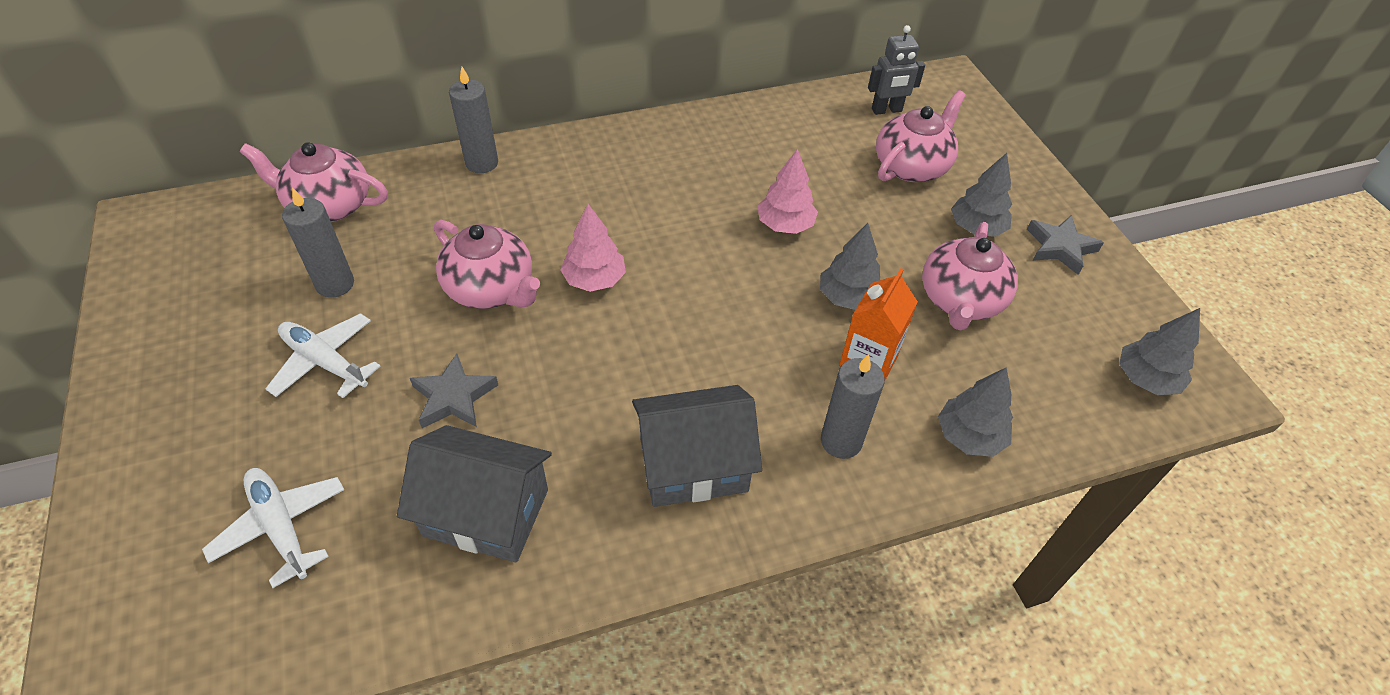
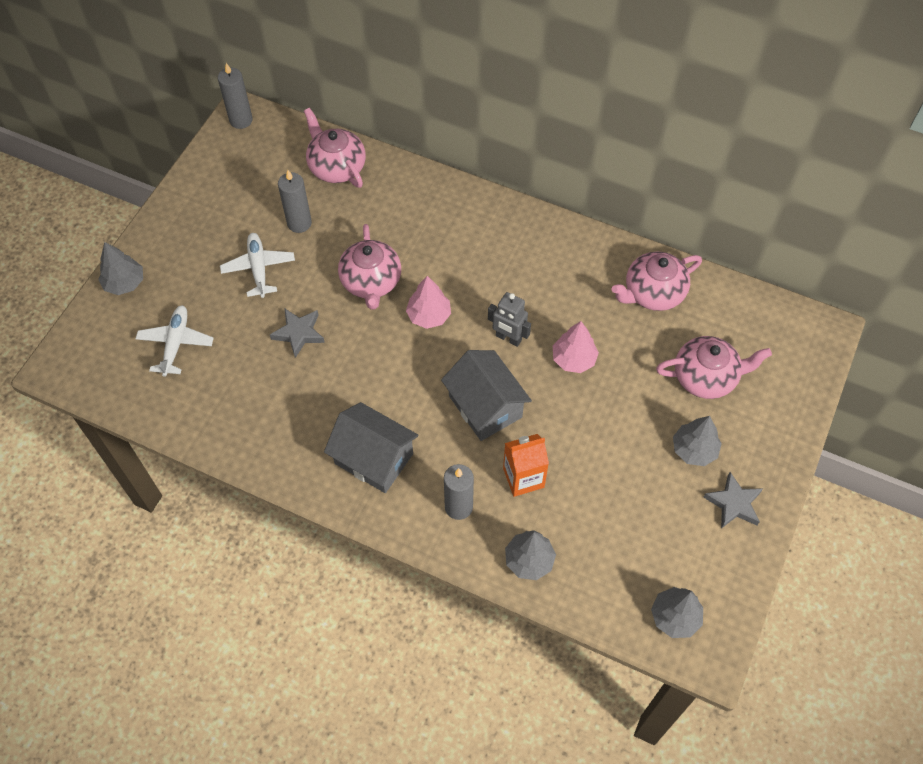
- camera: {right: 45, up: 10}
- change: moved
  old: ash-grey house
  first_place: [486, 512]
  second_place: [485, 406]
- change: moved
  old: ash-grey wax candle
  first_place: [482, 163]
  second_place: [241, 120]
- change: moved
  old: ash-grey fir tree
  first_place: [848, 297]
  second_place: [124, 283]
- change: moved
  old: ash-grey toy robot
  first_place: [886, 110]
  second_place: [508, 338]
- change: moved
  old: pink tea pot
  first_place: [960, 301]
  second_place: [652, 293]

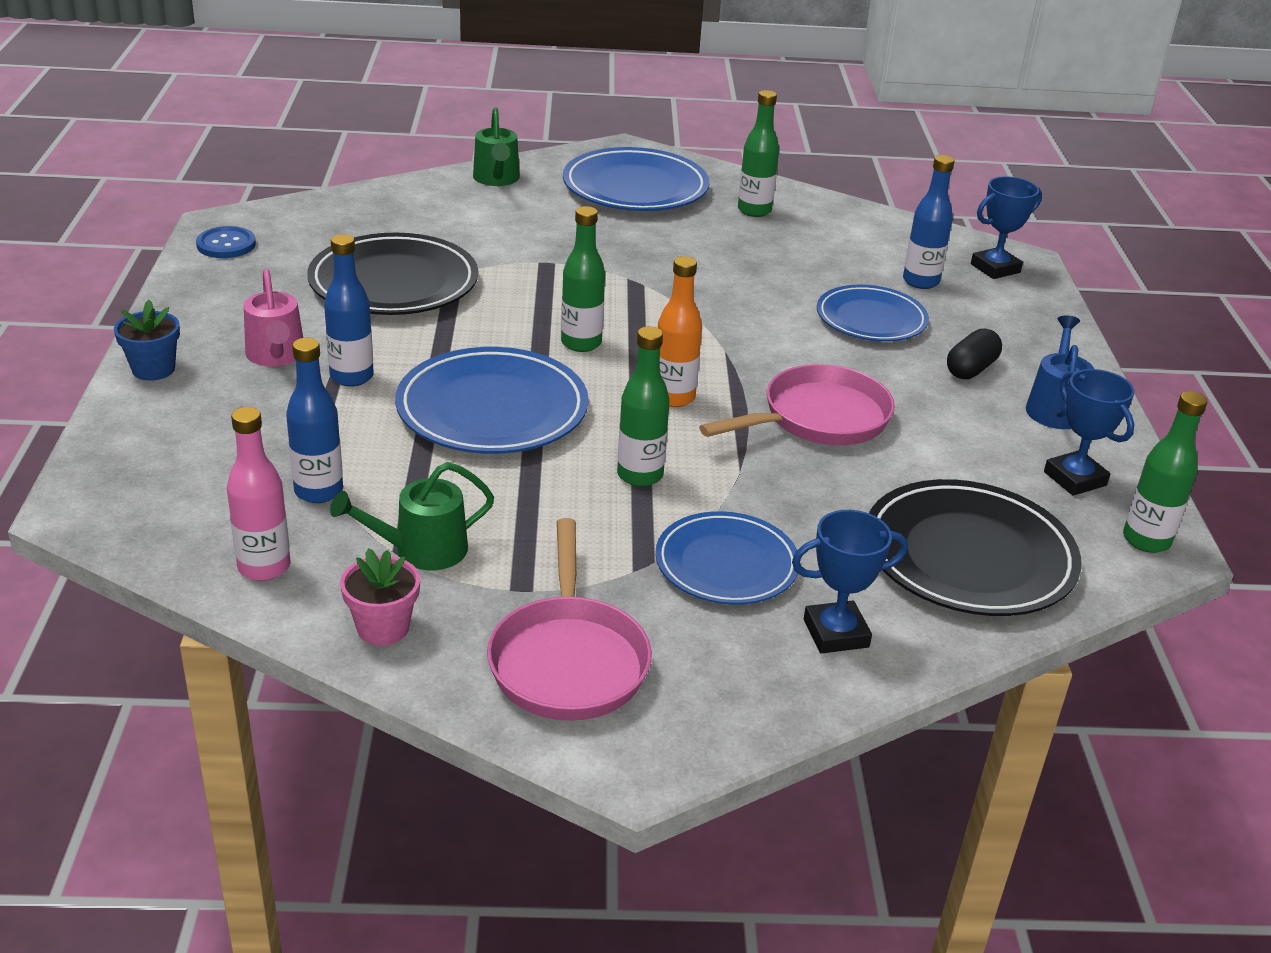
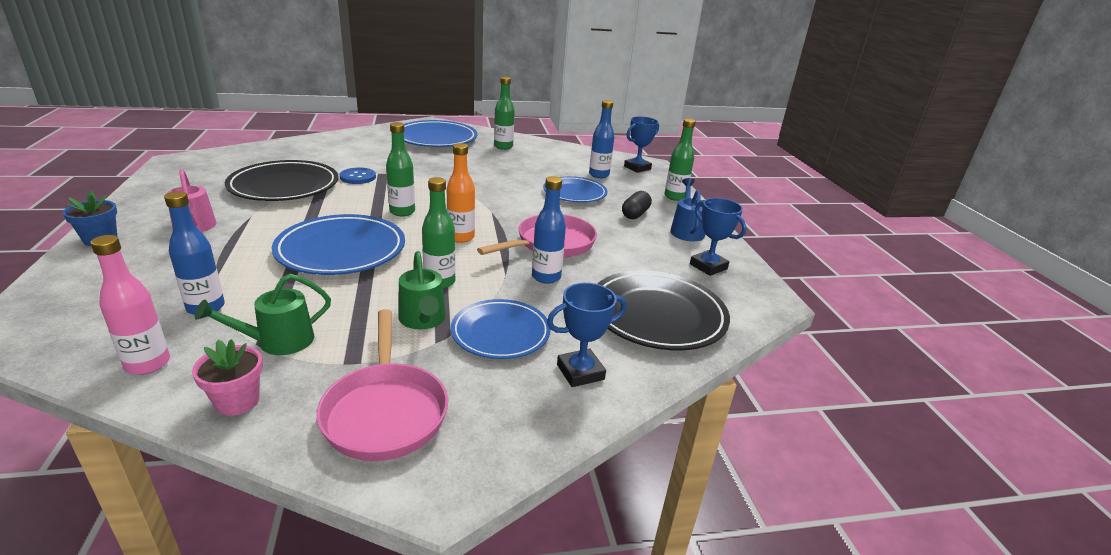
- camera: {right: -10, up: -5}
- change: moved
  old: royal blue sewing button
  first_place: [226, 244]
  second_place: [358, 177]
- change: moved
  old: royal blue drink bottle
  first_place: [351, 377]
  second_place: [546, 277]
- change: moved
  old: leaf-green sprinkling can
  first_place: [496, 179]
  second_place: [423, 319]
- change: moved
  old: leaf-green drink bottle
  first_place: [1146, 540]
  second_place: [675, 197]

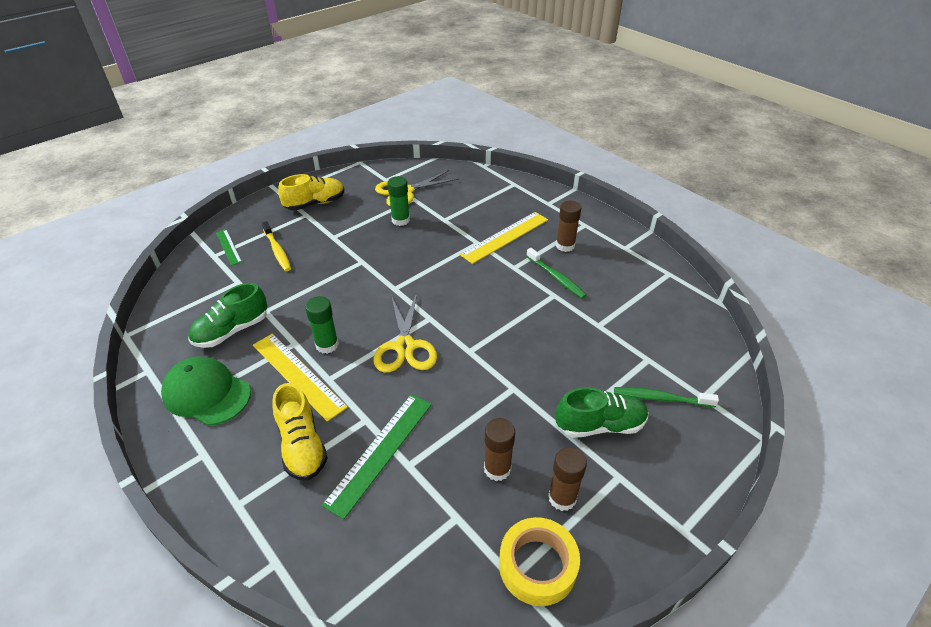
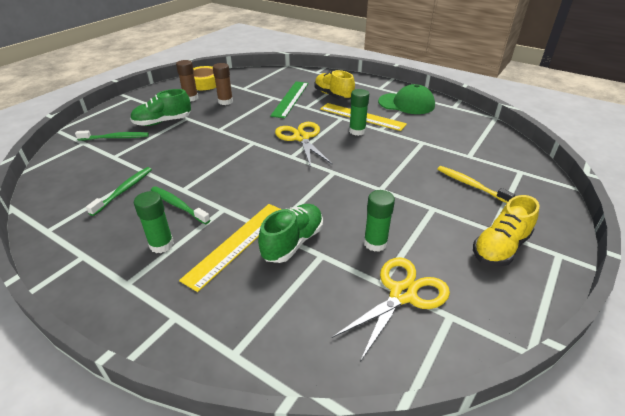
- camera: {right: 165, up: -5}
- change: moved
  old: leaf-green sneaker
  first_place: [232, 331]
  second_place: [293, 242]
- change: removed
  old: leaf-green straightedge
  first_place: [228, 247]
- change: recoloured
  old: brown glue
  new: leaf-green glue
  first_place: [565, 245]
  second_place: [161, 245]
- change: added
  new: leaf-green tooth brush
  second_place: [124, 190]

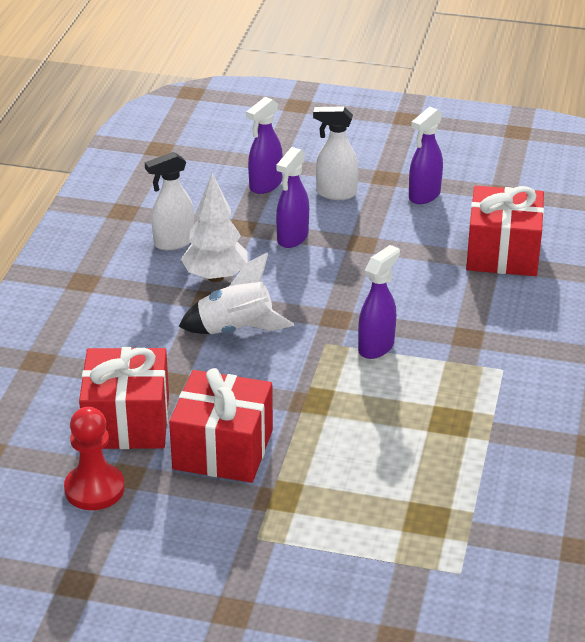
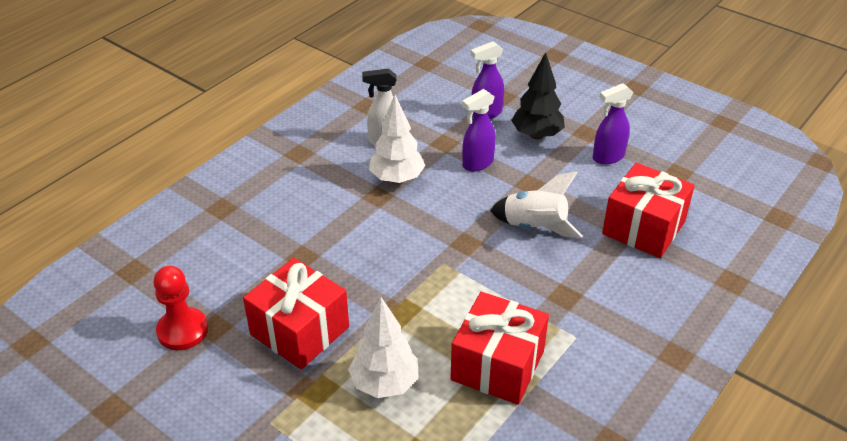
- camera: {right: 25, up: 5}
- change: moved
  old: crimson wrapped gift
  first_place: [127, 421]
  second_place: [497, 365]
- change: moved
  old: white toy rocket
  first_place: [236, 330]
  second_place: [534, 227]
- change: replaced
  old: white spray cleaner
  new: black fir tree
  first_place: [335, 193]
  second_place: [536, 135]
- change: removed
  old: purple spray cleaner
  first_place: [376, 347]
- change: added
  new: white fir tree
  second_place: [384, 383]

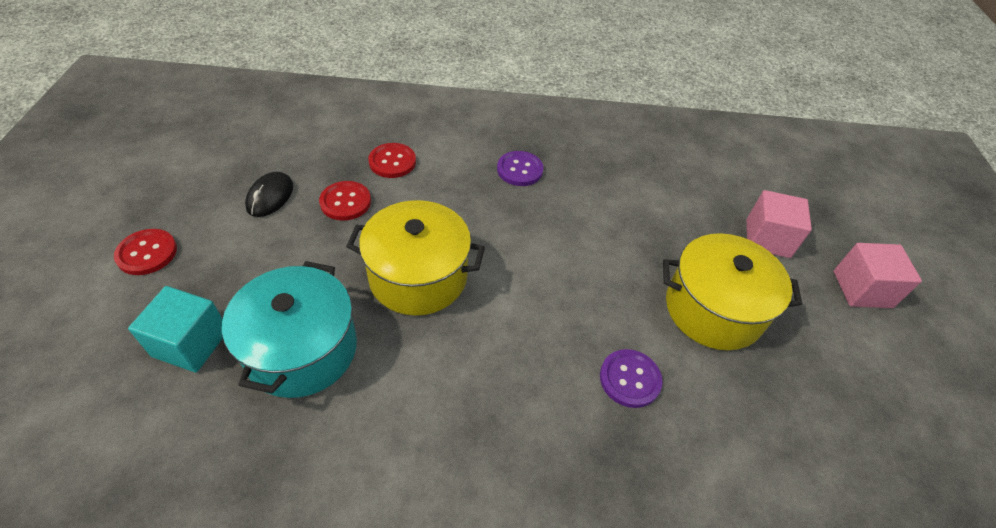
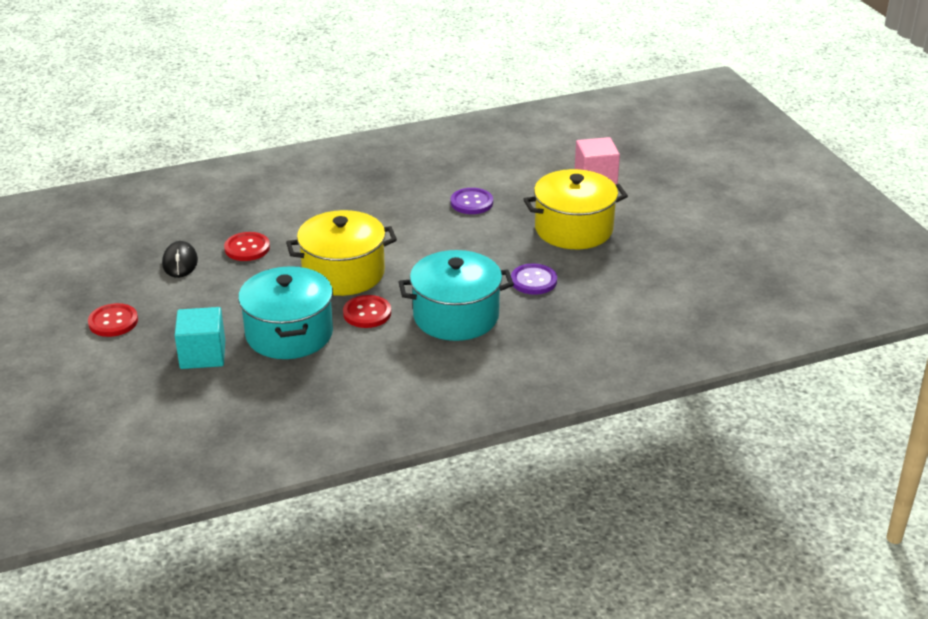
- camera: {right: -20, up: -15}
- change: moved
  old: crimson sewing button
  first_place: [392, 162]
  second_place: [367, 313]
- change: moved
  old: purple sewing button
  first_place: [519, 170]
  second_place: [471, 202]
- change: removed
  old: pink block
  first_place: [862, 289]
- change: added
  new: turquoise pot
  second_place: [456, 316]

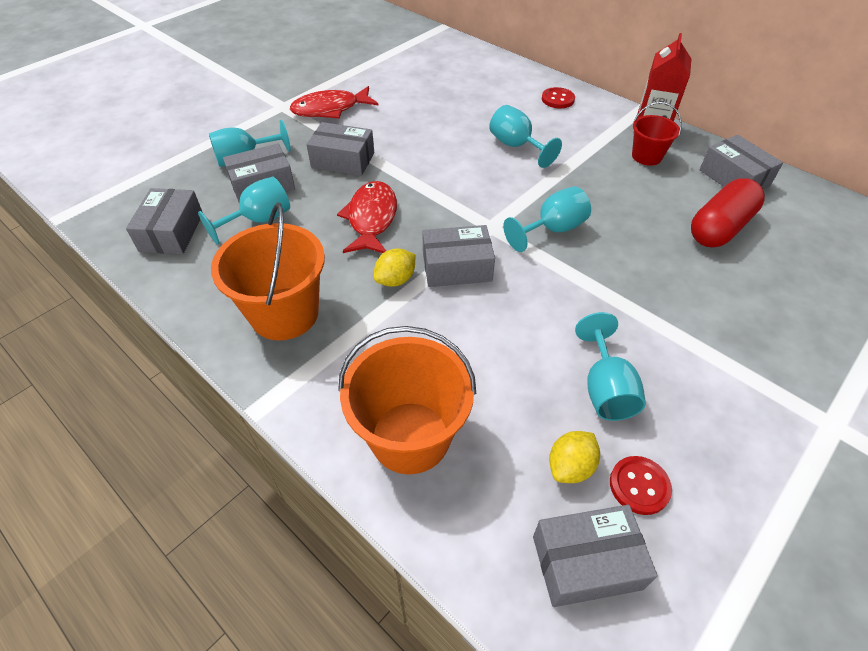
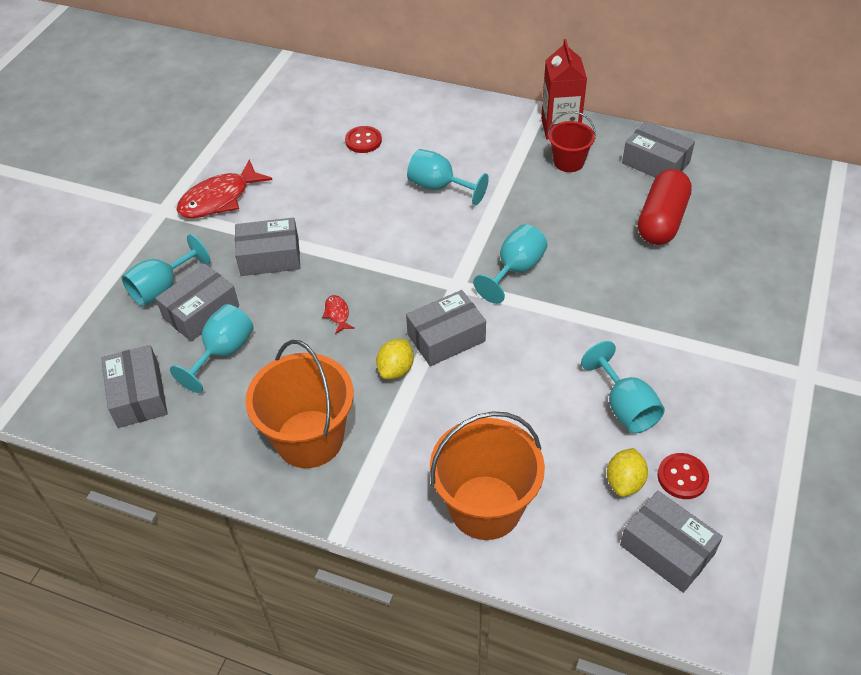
- camera: {right: -20, up: 0}
- change: resized
  old: crimson fish
  first_place: [371, 219]
  second_place: [337, 314]
  factor: 0.45
- change: turned
  old: ash-grey package
  first_place: [586, 562]
  second_place: [667, 549]
  degrees: 75
- change: moved
  old: crimson sewing button
  first_place: [557, 99]
  second_place: [363, 141]

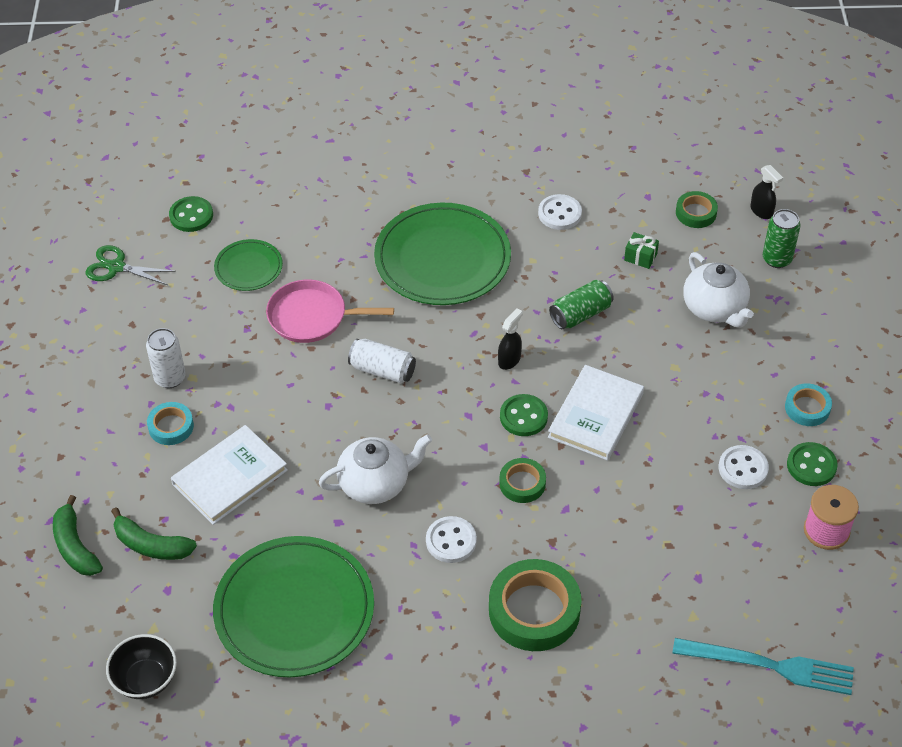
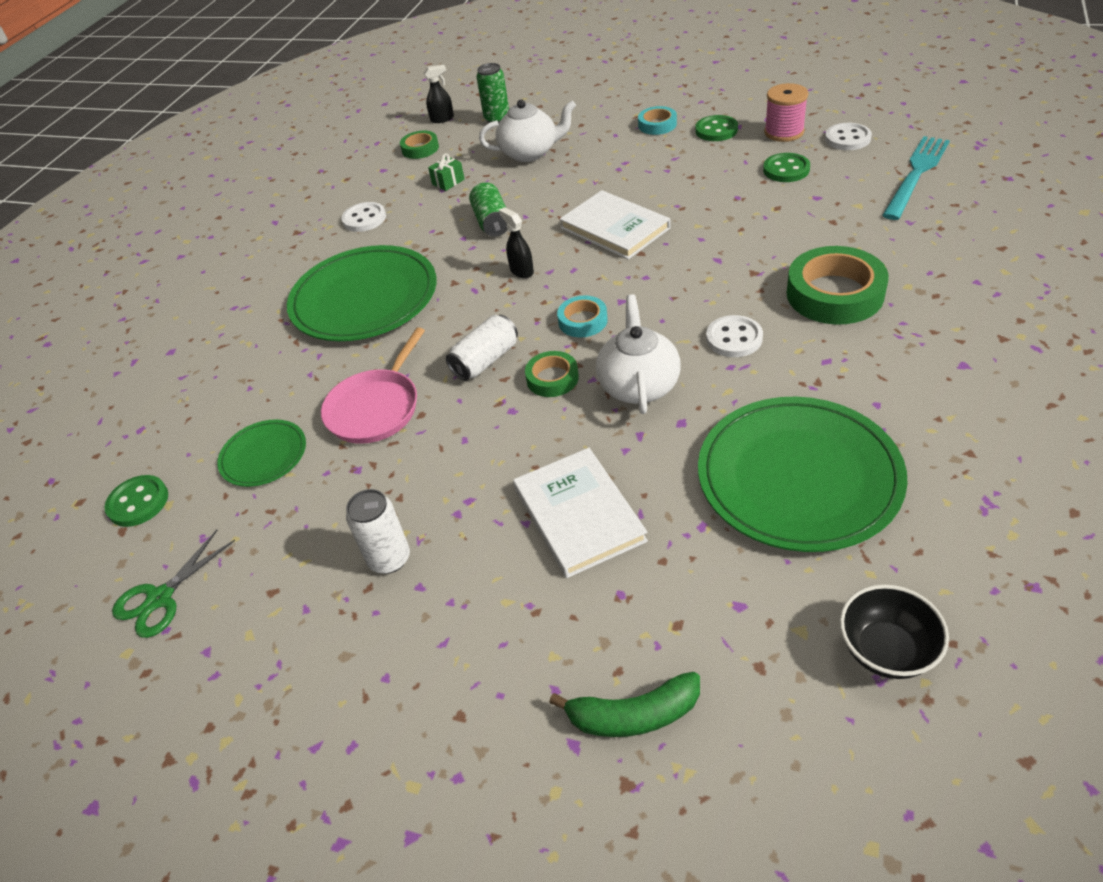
- camera: {right: -65, up: -5}
- change: removed
  old: leaf-green banana fruit
  first_place: [151, 545]
- change: moved
  old: turquoise tape
  first_place: [171, 426]
  second_place: [583, 321]
- change: moved
  old: leaf-green tape
  first_place: [522, 483]
  second_place: [552, 378]
- change: moved
  old: leaf-green sewing button
  first_place: [523, 417]
  second_place: [786, 170]
- change: moved
  old: white sewing button
  first_place: [743, 468]
  second_place: [847, 139]

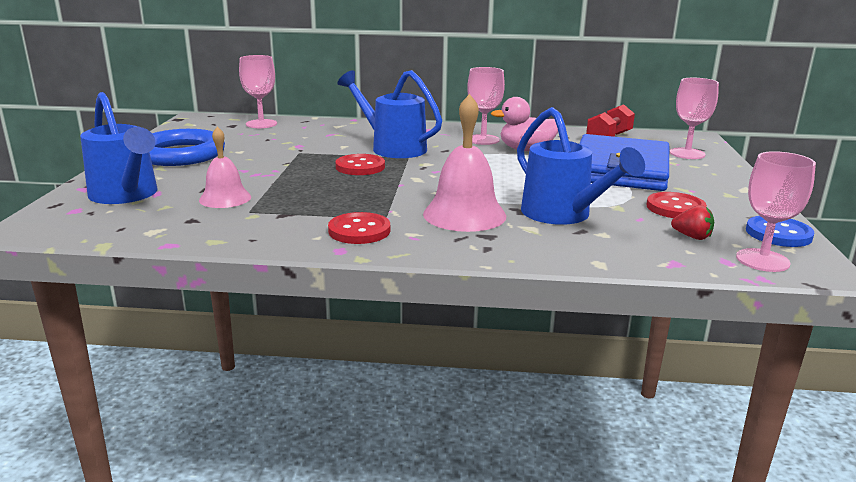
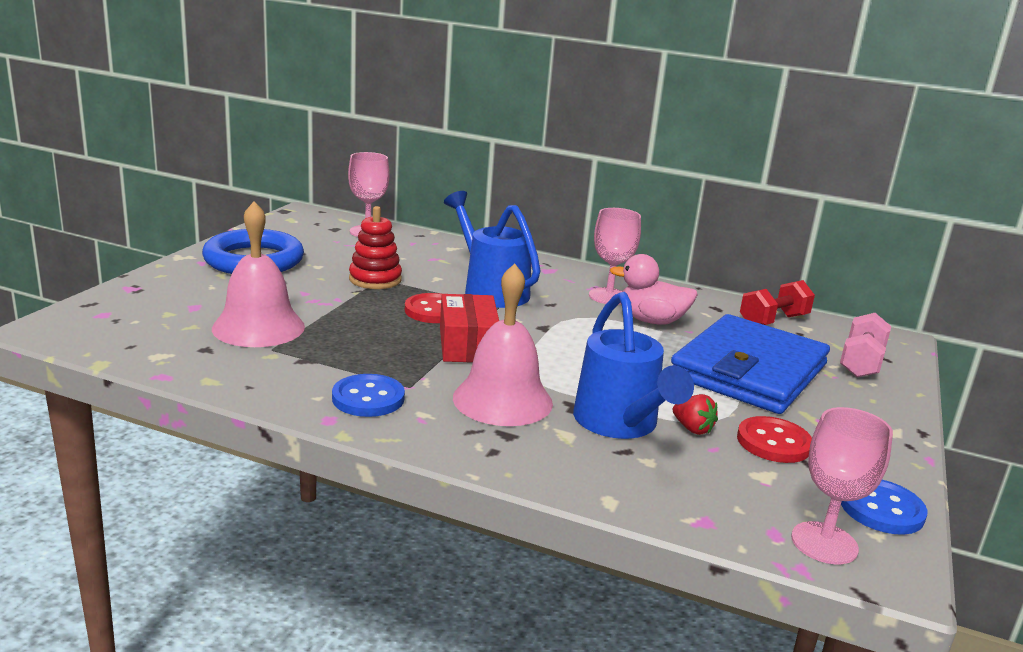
- camera: {right: 15, up: 0}
- change: removed
  old: royal blue sprinkling can
  first_place: [126, 195]
- change: resized
  old: pink bell
  first_place: [225, 198]
  second_place: [258, 327]
  factor: 1.58
- change: recoloured
  old: crimson sewing button
  new: royal blue sewing button
  first_place: [359, 231]
  second_place: [368, 398]
- change: replaced
  old: pink chalice
  new: pink free weight
  first_place: [687, 153]
  second_place: [861, 363]
- change: moved
  old: crimson strawberry
  first_place: [692, 237]
  second_place: [692, 429]
- change: added
  new: crimson ring stacker
  second_place: [375, 279]
- change: added
  new: crimson package
  second_place: [467, 345]

